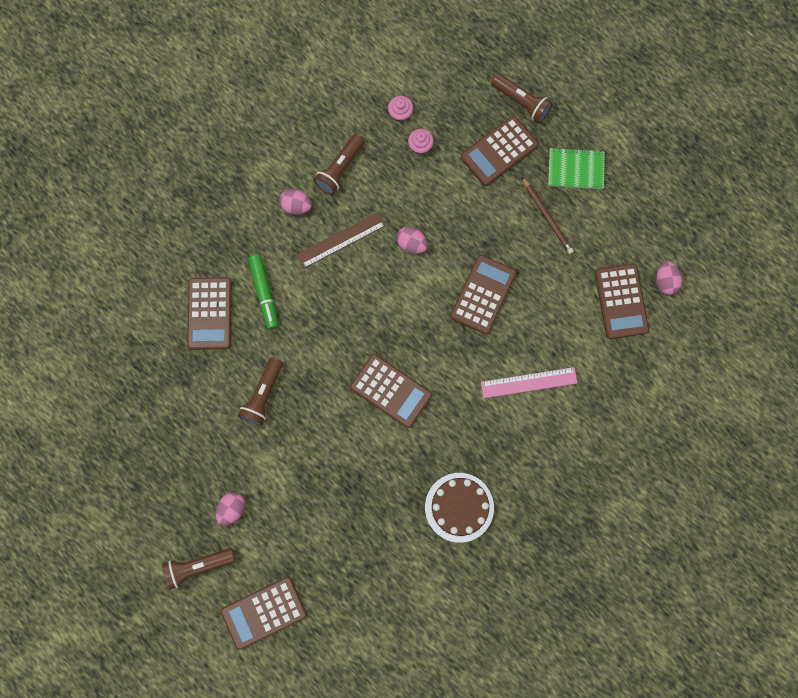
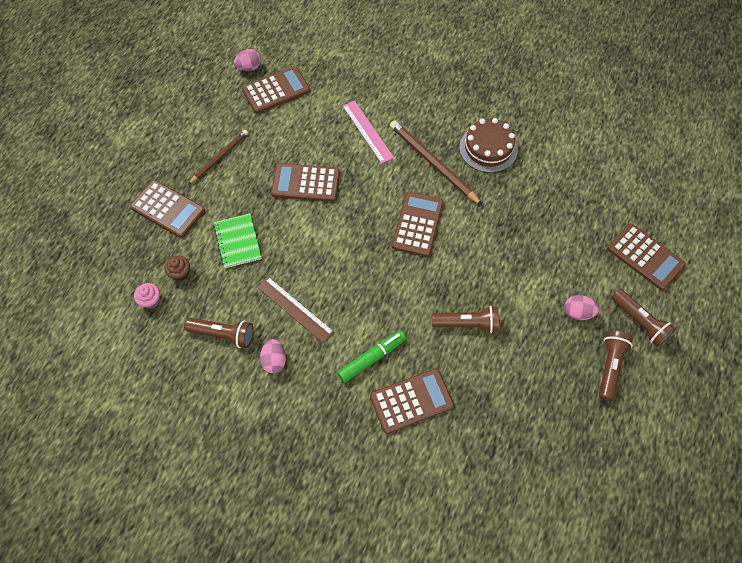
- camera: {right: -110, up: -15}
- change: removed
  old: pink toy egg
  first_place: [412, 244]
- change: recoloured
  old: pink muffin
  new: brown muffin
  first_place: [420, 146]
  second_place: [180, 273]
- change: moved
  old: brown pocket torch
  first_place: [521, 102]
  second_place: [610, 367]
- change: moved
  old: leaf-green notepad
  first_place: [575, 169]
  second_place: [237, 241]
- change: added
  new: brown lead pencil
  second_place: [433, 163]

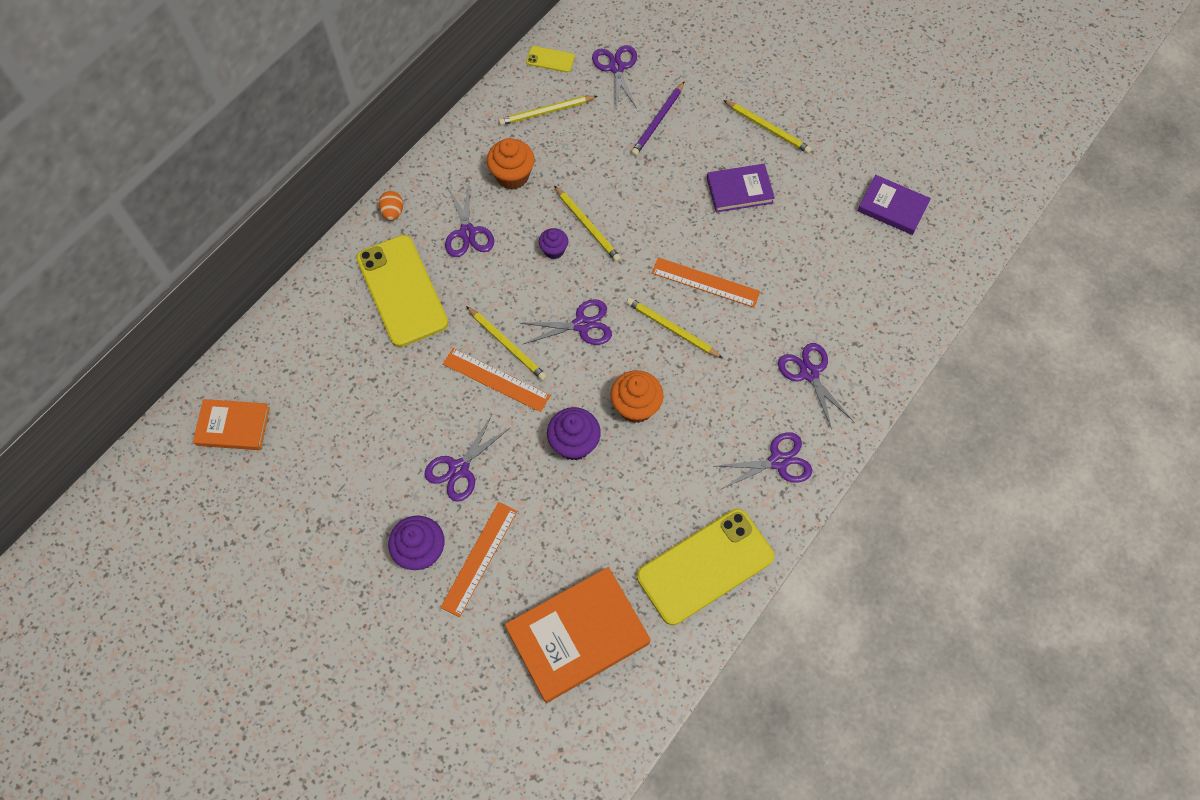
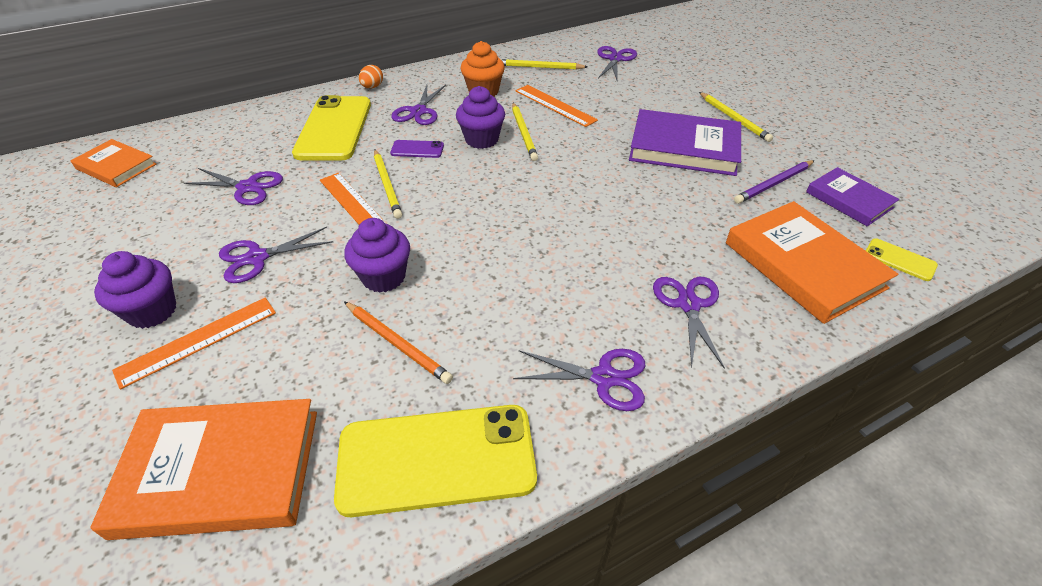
- camera: {right: 25, up: -20}
- change: moved
  old: purple pair of scissors
  first_place: [582, 325]
  second_place: [247, 187]
- change: moved
  old: yellow phone
  first_place: [550, 59]
  second_place: [899, 260]
- change: resized
  old: purple muffin
  first_place: [554, 250]
  second_place: [482, 139]
  factor: 1.65
- change: removed
  old: orange-coloured muffin
  first_place: [636, 407]
- change: removed
  old: yellow lead pencil
  first_place: [672, 329]
- change: moved
  old: purple lead pencil
  first_place: [658, 121]
  second_place: [774, 184]
- change: moved
  old: orange-coloured straightedge
  first_place: [705, 282]
  second_place: [555, 105]
- change: resized
  old: purple hardback
  first_place: [739, 190]
  second_place: [684, 148]
  factor: 1.68
- change: added
  new: orange-coloured lead pencil
  second_place: [397, 343]
- change: added
  new: purple phone
  second_place: [417, 149]
- change: added
  new: orange-coloured hardback
  second_place: [803, 265]

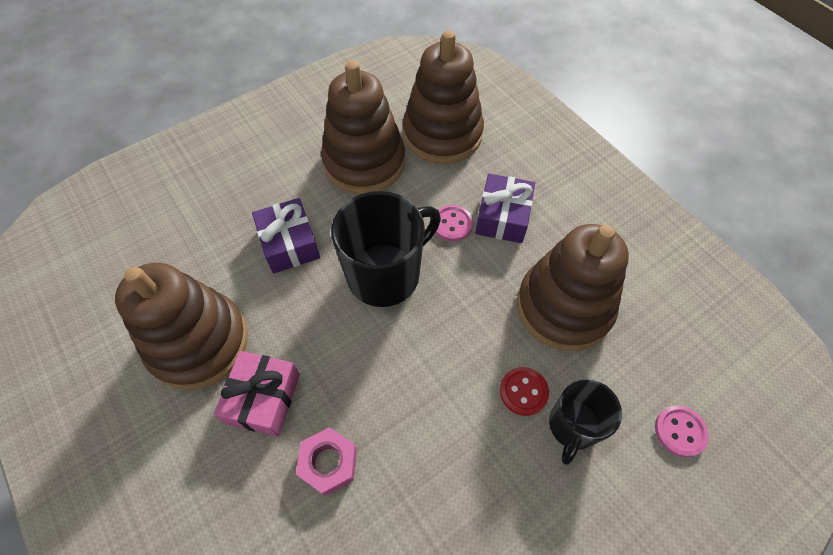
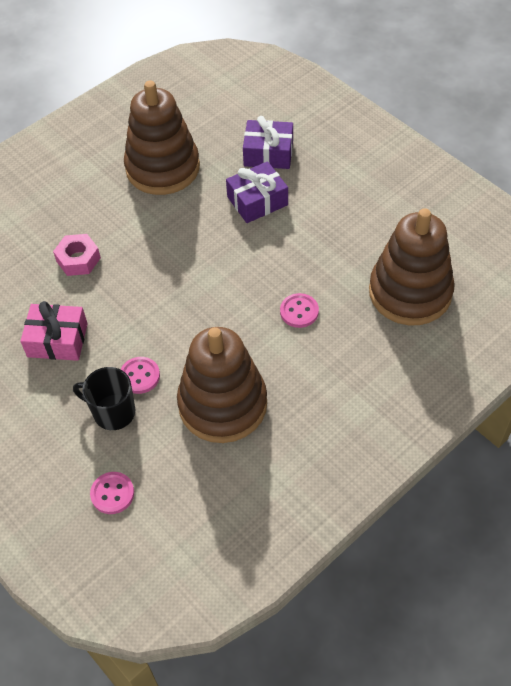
- camera: {right: 85, up: -5}
- change: moved
  old: pink wrapped gift
  first_place: [263, 398]
  second_place: [57, 340]
- change: removed
  old: brown ring stacker
  first_place: [364, 162]
- change: removed
  old: black tea mug
  first_place: [385, 274]
- change: moved
  old: purple wrapped gift
  first_place: [502, 217]
  second_place: [268, 153]
- change: recoloured
  old: crimson sewing button
  new: pink sewing button
  first_place: [523, 392]
  second_place: [140, 376]

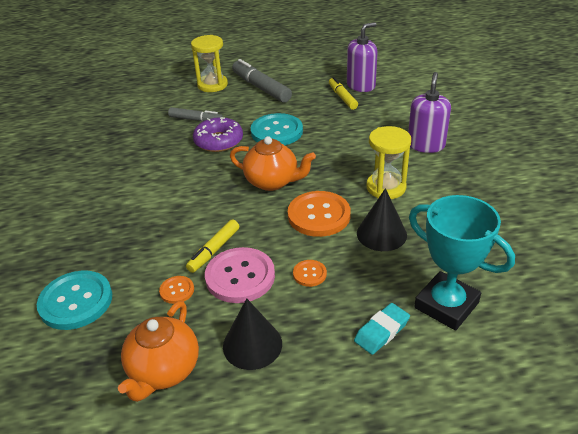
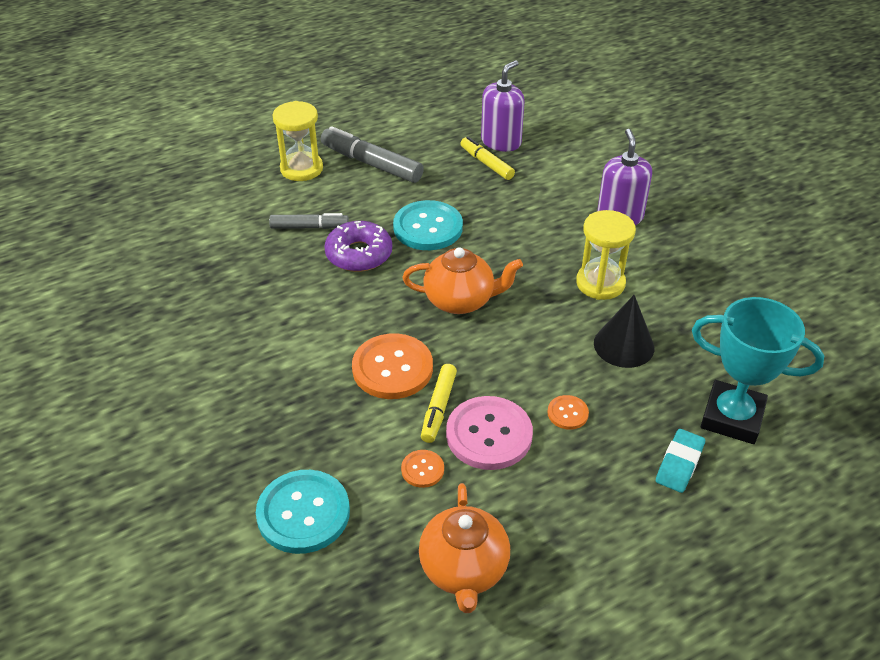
- camera: {right: -20, up: 5}
- change: removed
  old: black cone
  first_place: [252, 345]
- change: moved
  old: orange-coloured sewing button
  first_place: [319, 215]
  second_place: [392, 368]

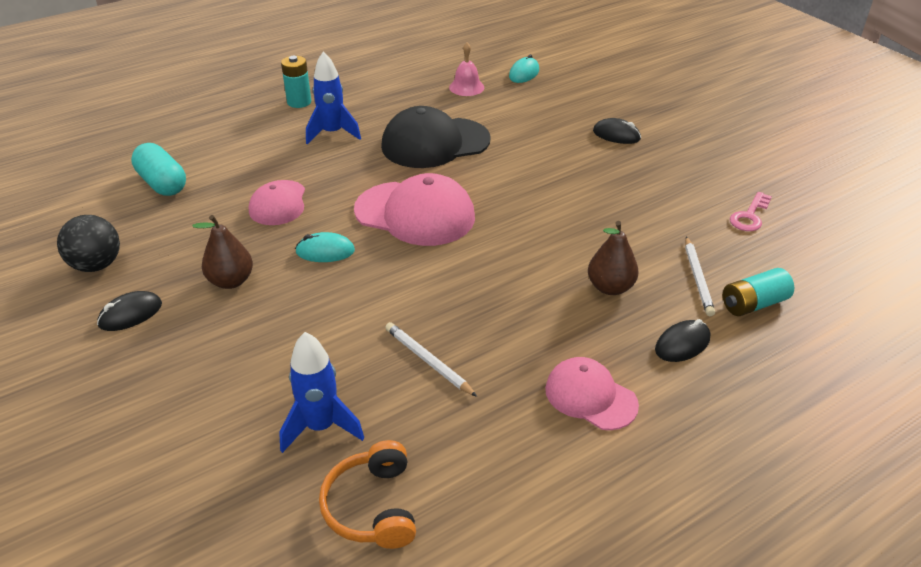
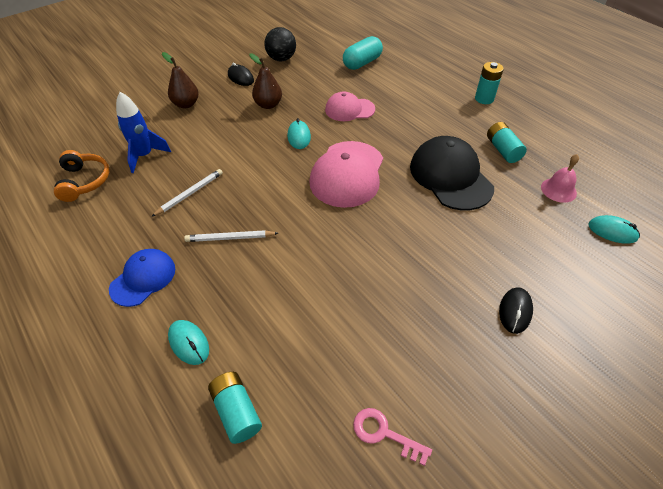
- camera: {right: 85, up: 10}
- change: removed
  old: royal blue toy rocket
  first_place: [332, 133]
- change: turned
  old: orange-coloured over-ear headphones
  first_place: [372, 507]
  second_place: [84, 181]
  degrees: 90
- change: recoloured
  old: pink peaked cap
  new: royal blue peaked cap
  first_place: [590, 396]
  second_place: [143, 278]
- change: moved
  old: brown toy pear
  first_place: [610, 287]
  second_place: [186, 104]
- change: recoloured
  old: black computer mouse
  new: turquoise computer mouse
  first_place: [682, 344]
  second_place: [189, 343]
- change: moved
  old: white lead pencil
  first_place: [697, 278]
  second_place: [230, 238]
- change: added
  new: turquoise power cell
  second_place: [503, 150]

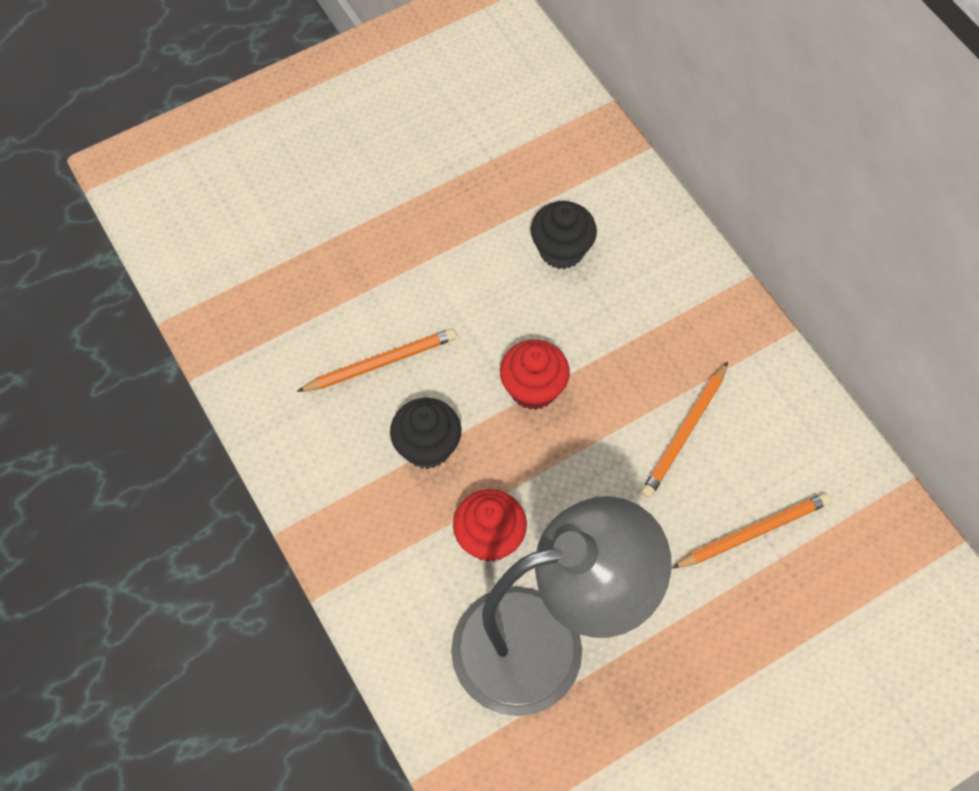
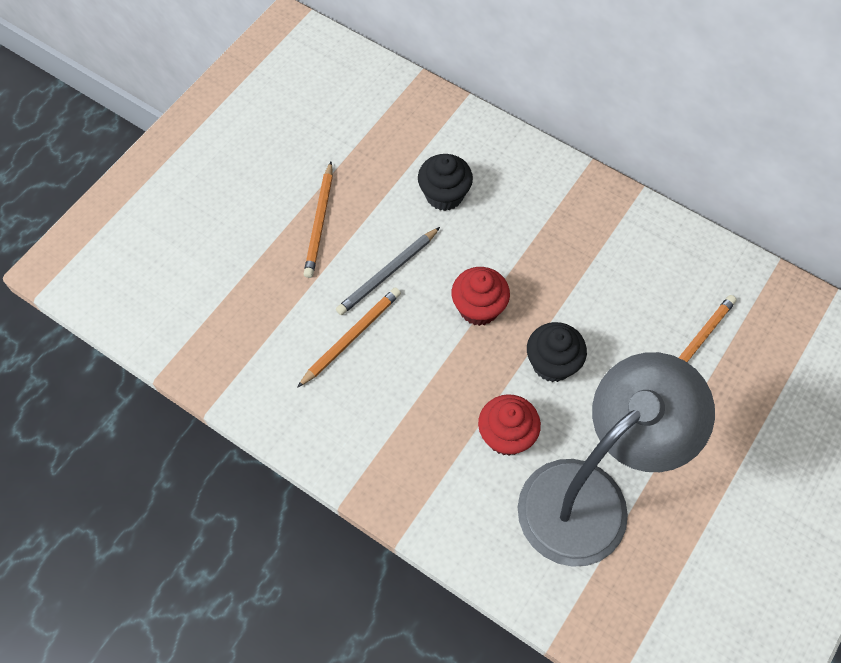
- camera: {right: -25, up: 0}
- change: moved
  old: black muffin
  first_place: [427, 447]
  second_place: [552, 363]
- change: moved
  old: orange-coloured lead pencil
  first_place: [684, 432]
  second_place: [319, 222]
- change: added
  new: ash-grey lead pencil
  second_place: [388, 273]

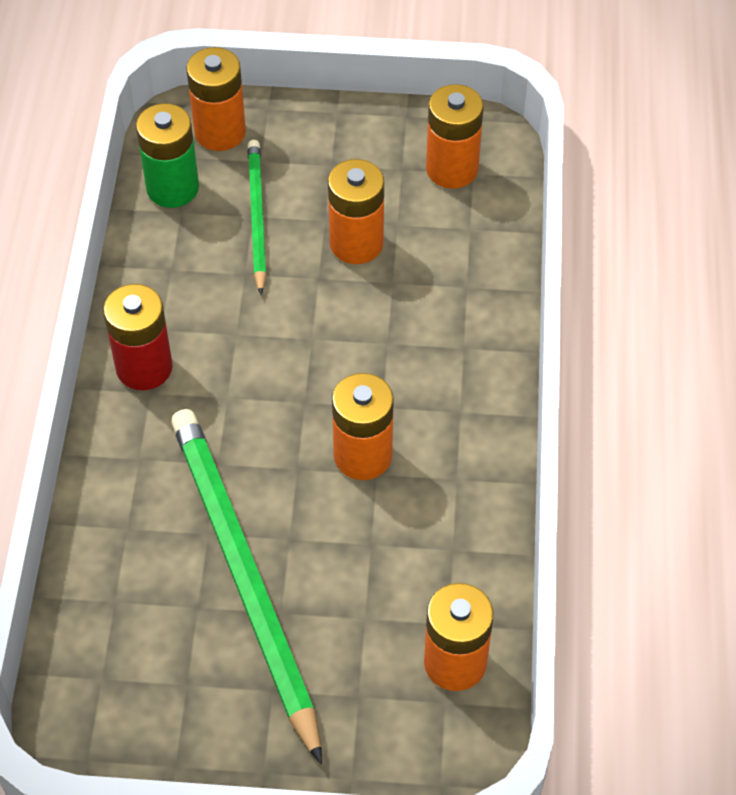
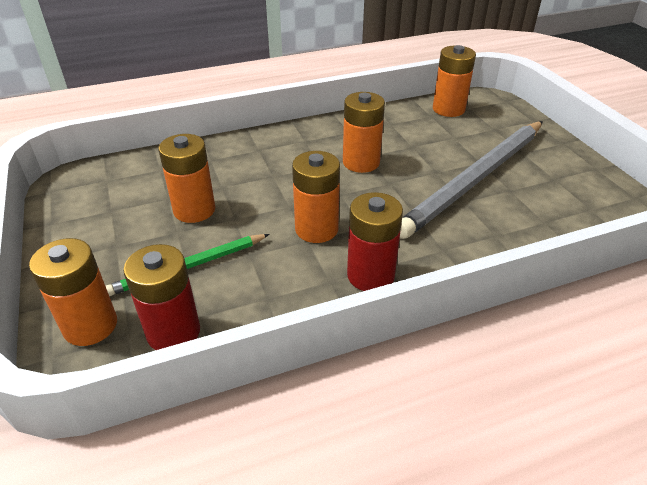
- camera: {right: -115, up: -15}
- change: recoloured
  old: leaf-green power cell
  new: crimson power cell
  first_place: [172, 188]
  second_place: [173, 332]
- change: recoloured
  old: leaf-green lead pencil
  new: ash-grey lead pencil
  first_place: [244, 578]
  second_place: [476, 179]
- change: moved
  old: orange-coloured power cell
  first_place: [452, 169]
  second_place: [316, 229]

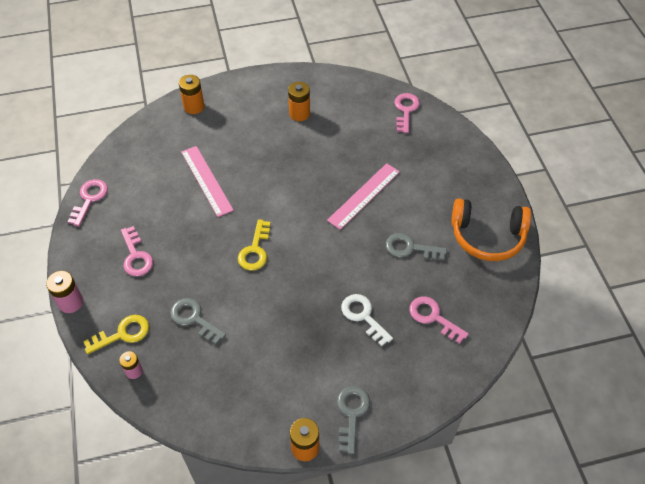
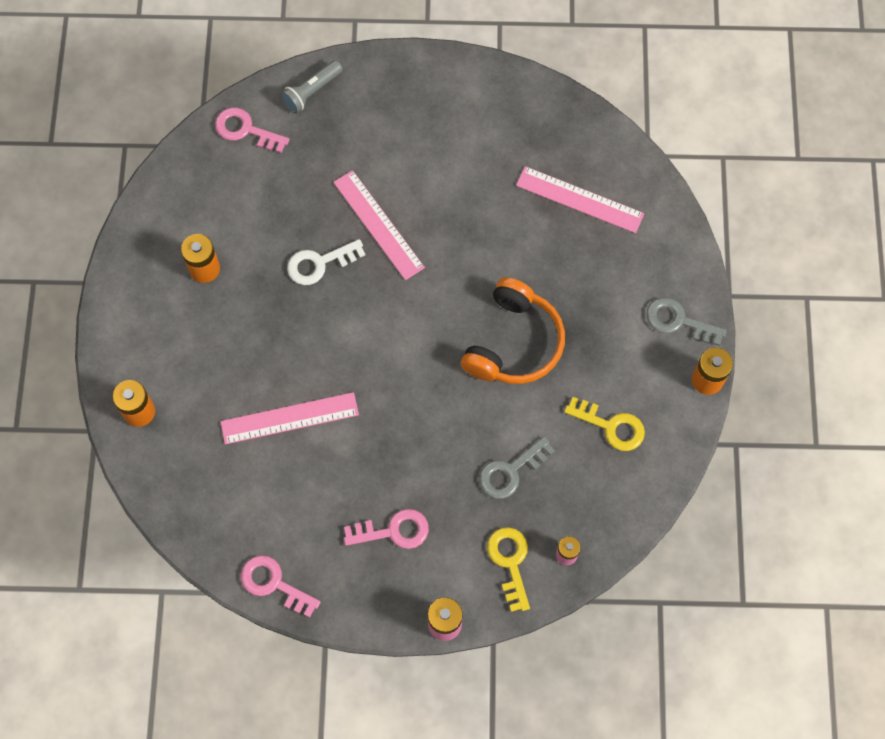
- camera: {right: -75, up: 15}
- change: moved
  old: yellow door key
  first_place: [255, 250]
  second_place: [611, 426]
- change: moved
  old: white door key
  first_place: [363, 316]
  second_place: [319, 263]
- change: removed
  old: ash-grey door key
  first_place: [410, 248]
- change: replaced
  old: pink door key
  new: pink straightedge
  first_place: [433, 317]
  second_place: [579, 200]
- change: moved
  old: orange-coloured over-ear headphones
  first_place: [487, 237]
  second_place: [514, 343]
- change: added
  new: ash-grey pocket torch
  second_place: [311, 92]

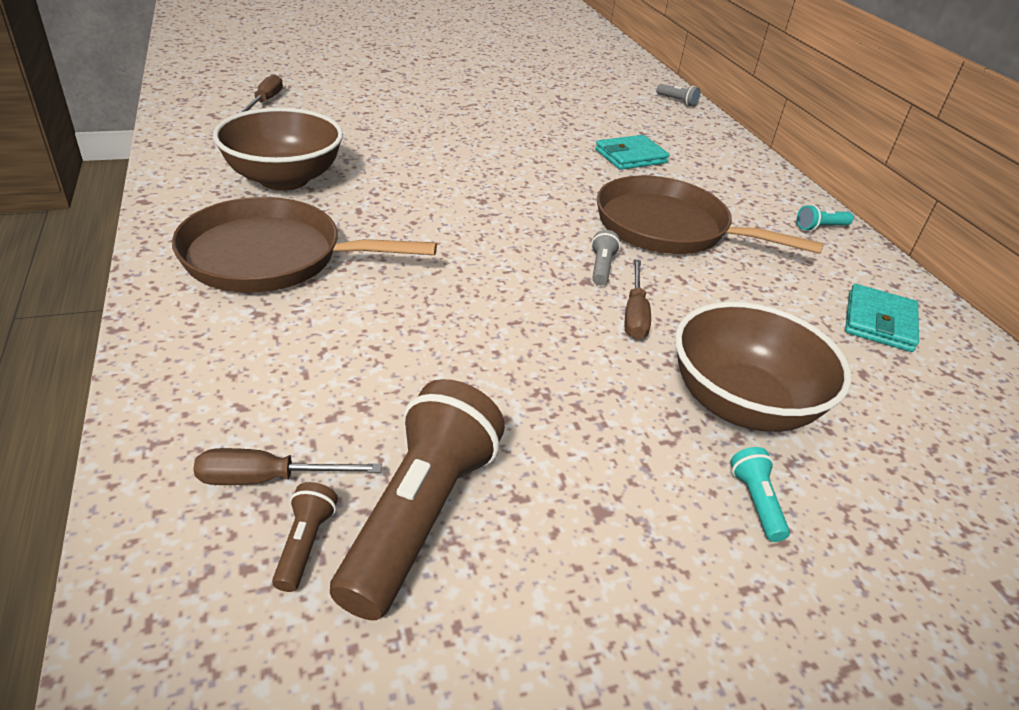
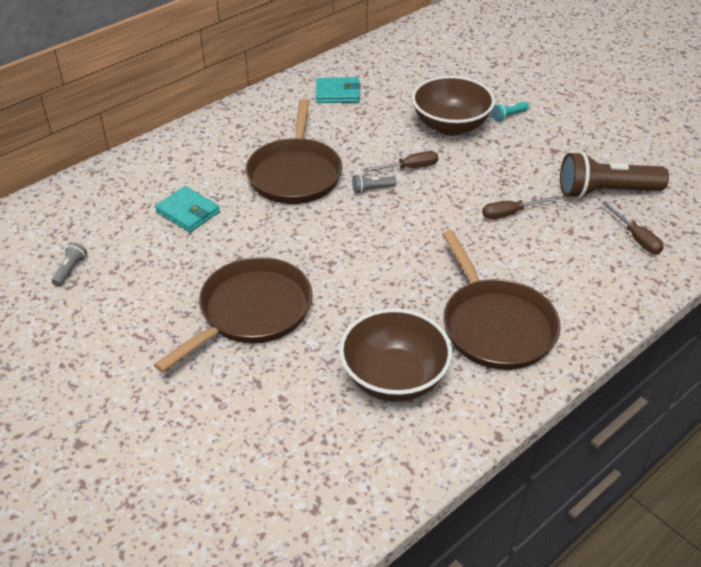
- camera: {right: -110, up: 5}
- change: moved
  old: brown hand screwdriver
  first_place: [265, 101]
  second_place: [510, 213]
- change: removed
  old: brown pocket torch
  first_place: [305, 544]
- change: moved
  old: ash-grey pocket torch
  first_place: [677, 101]
  second_place: [70, 270]
- change: removed
  old: turquoise pocket torch
  first_place: [820, 227]
- change: added
  new: brown frying pan
  second_place: [251, 312]

